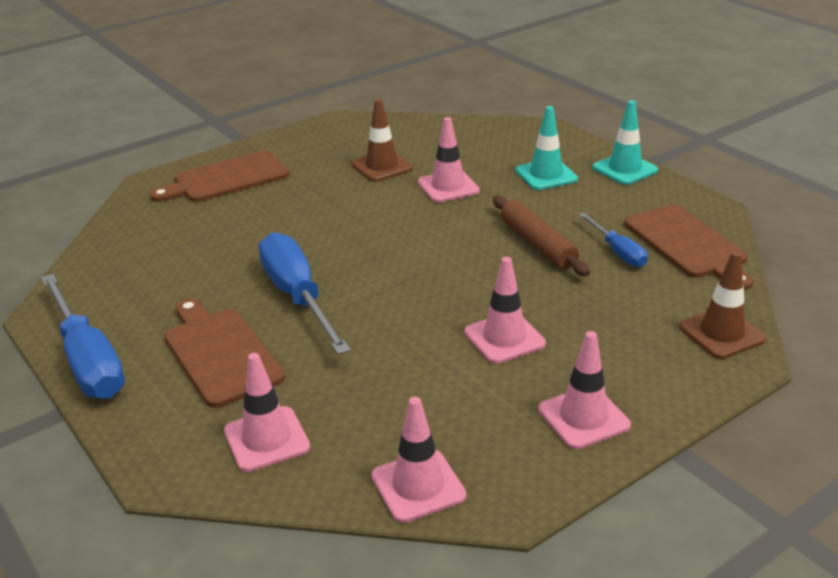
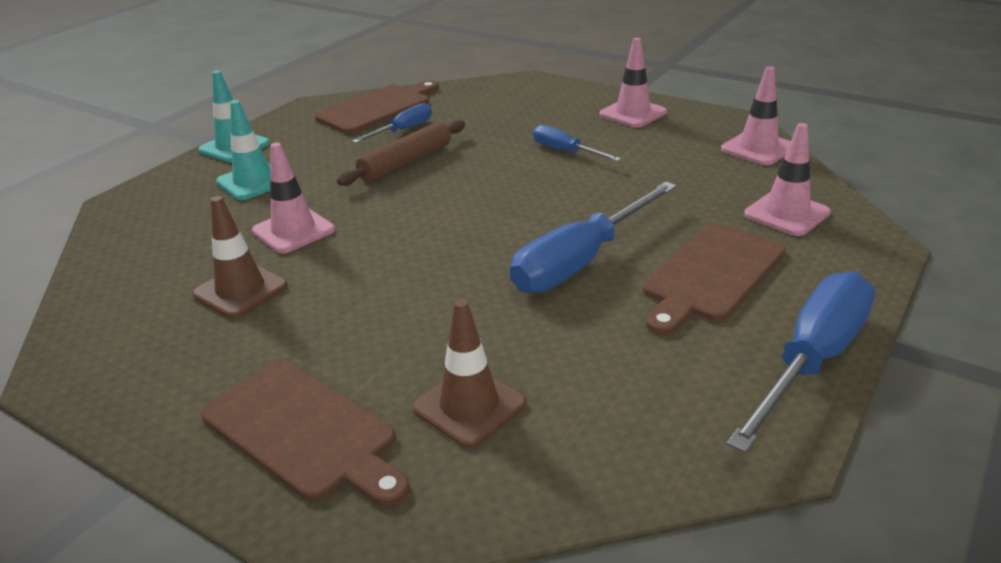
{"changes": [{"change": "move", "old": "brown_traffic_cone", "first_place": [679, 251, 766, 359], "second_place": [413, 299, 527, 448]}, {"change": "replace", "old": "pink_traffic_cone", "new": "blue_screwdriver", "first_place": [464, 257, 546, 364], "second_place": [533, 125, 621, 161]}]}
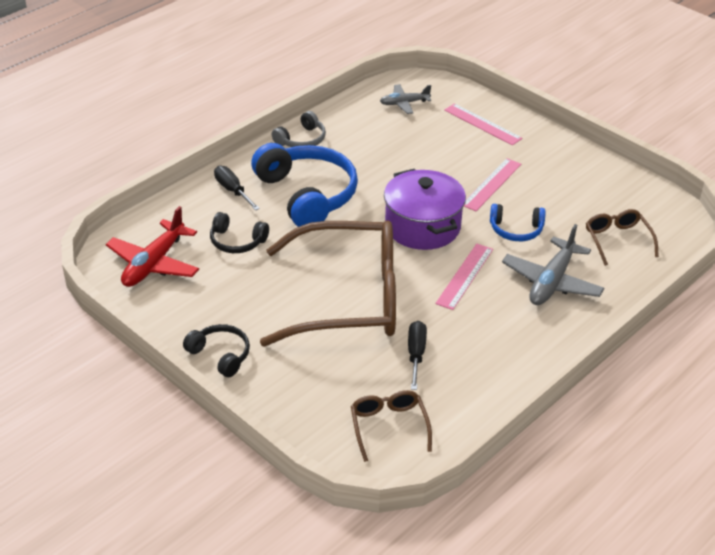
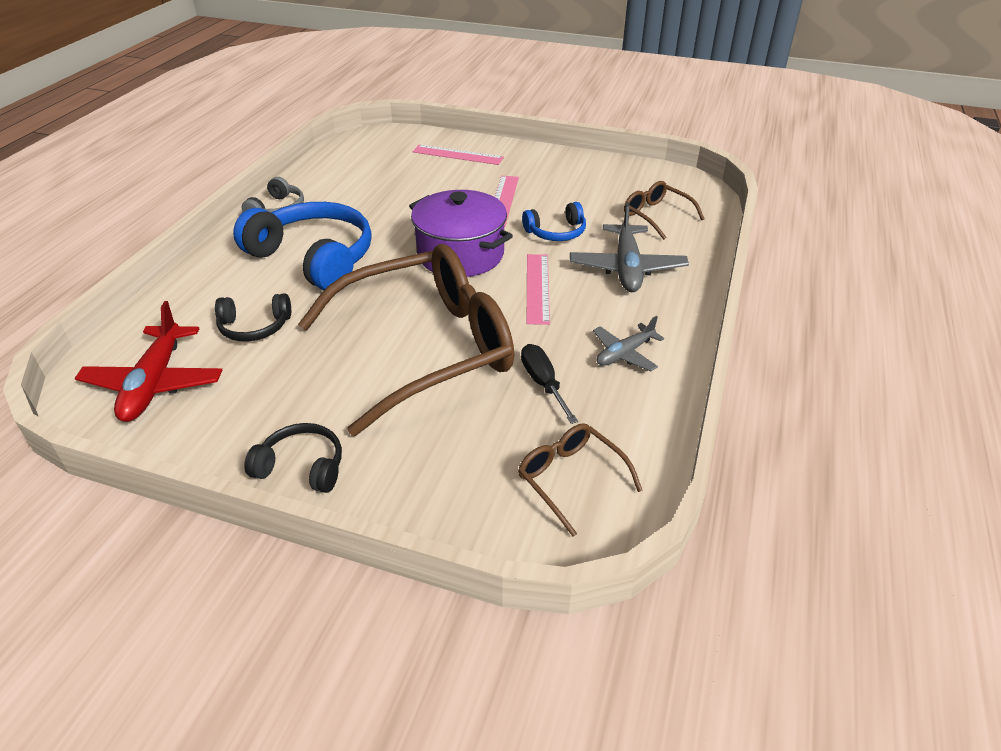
{"changes": [{"change": "move", "old": "grey_plane", "first_place": [380, 84, 431, 114], "second_place": [593, 316, 664, 371]}, {"change": "delete", "old": "black_screwdriver", "first_place": [214, 166, 260, 210]}]}
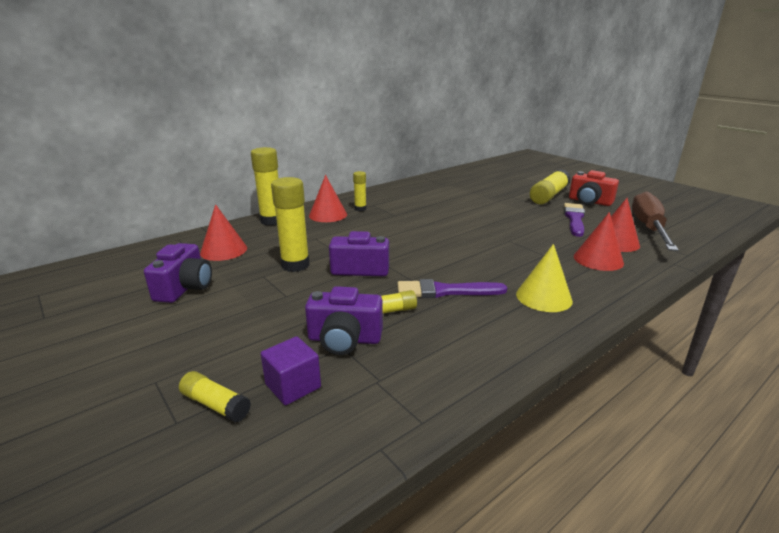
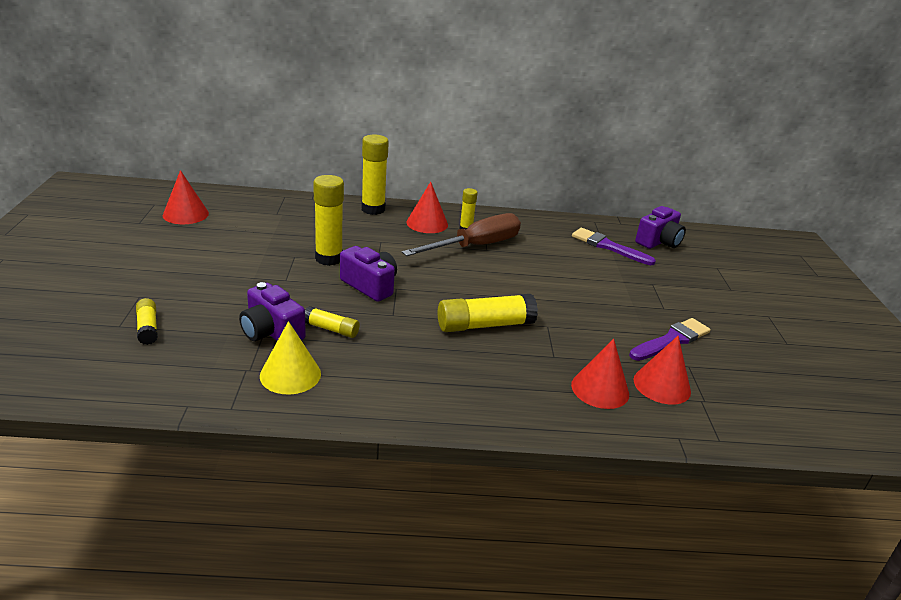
{"changes": [{"change": "move", "old": "red_cone", "first_place": [200, 204, 247, 261], "second_place": [163, 170, 209, 224]}, {"change": "move", "old": "yellow_cone", "first_place": [516, 244, 573, 312], "second_place": [260, 321, 321, 395]}, {"change": "move", "old": "brown_screwdriver", "first_place": [632, 192, 679, 251], "second_place": [402, 213, 521, 256]}, {"change": "move", "old": "yellow_glue_stick", "first_place": [530, 169, 571, 205], "second_place": [438, 294, 538, 332]}, {"change": "move", "old": "purple_brush", "first_place": [398, 279, 507, 298], "second_place": [572, 228, 656, 265]}, {"change": "move", "old": "purple_camera", "first_place": [144, 243, 212, 303], "second_place": [635, 206, 686, 249]}, {"change": "delete", "old": "purple_cube", "first_place": [261, 336, 321, 405]}, {"change": "delete", "old": "red_camera", "first_place": [569, 170, 619, 206]}]}
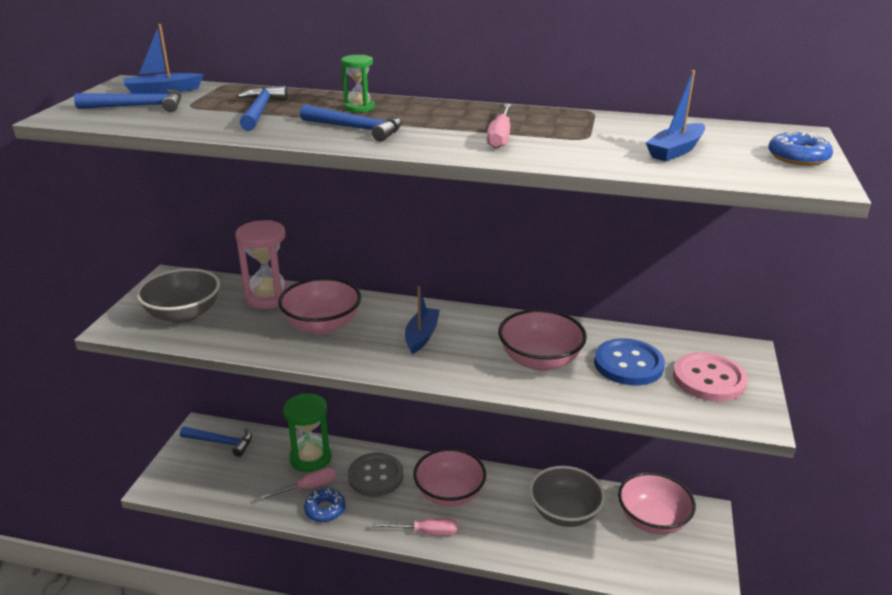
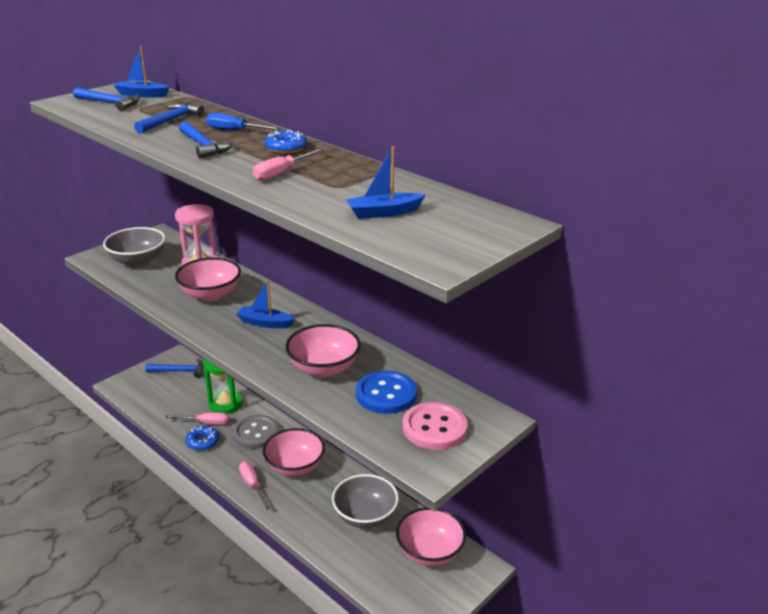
{"changes": [{"change": "rotate", "old": "blue_hammer", "first_place": [180, 427, 252, 457], "second_place": [145, 358, 204, 378], "degrees": -45}, {"change": "replace", "old": "green_hourglass", "new": "blue_screwdriver", "first_place": [341, 55, 375, 112], "second_place": [206, 112, 282, 130]}, {"change": "rotate", "old": "blue_boat", "first_place": [405, 286, 440, 354], "second_place": [236, 280, 295, 328], "degrees": -120}, {"change": "rotate", "old": "pink_screwdriver", "first_place": [372, 518, 457, 536], "second_place": [239, 462, 271, 510], "degrees": -150}, {"change": "move", "old": "blue_donut", "first_place": [768, 131, 833, 166], "second_place": [265, 130, 307, 154]}]}
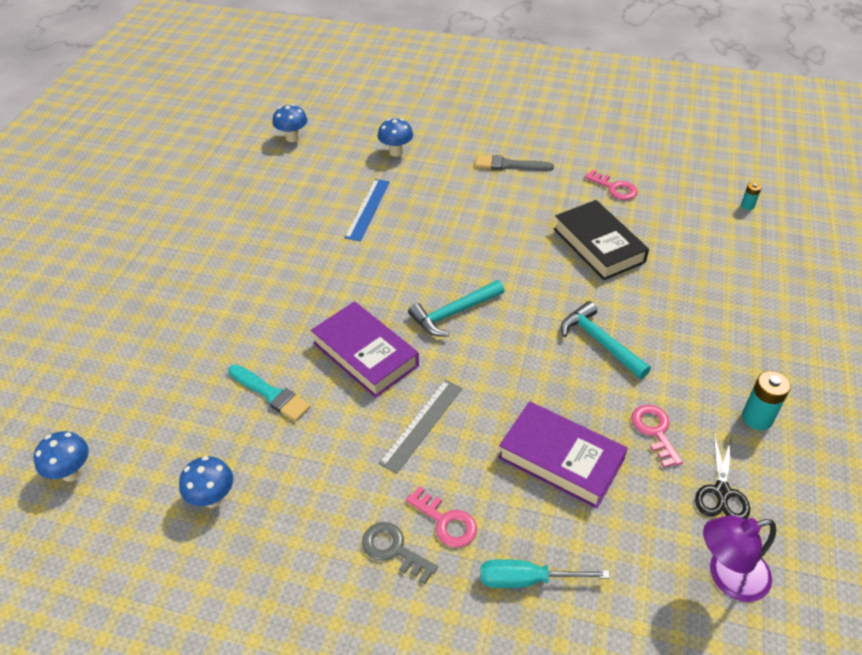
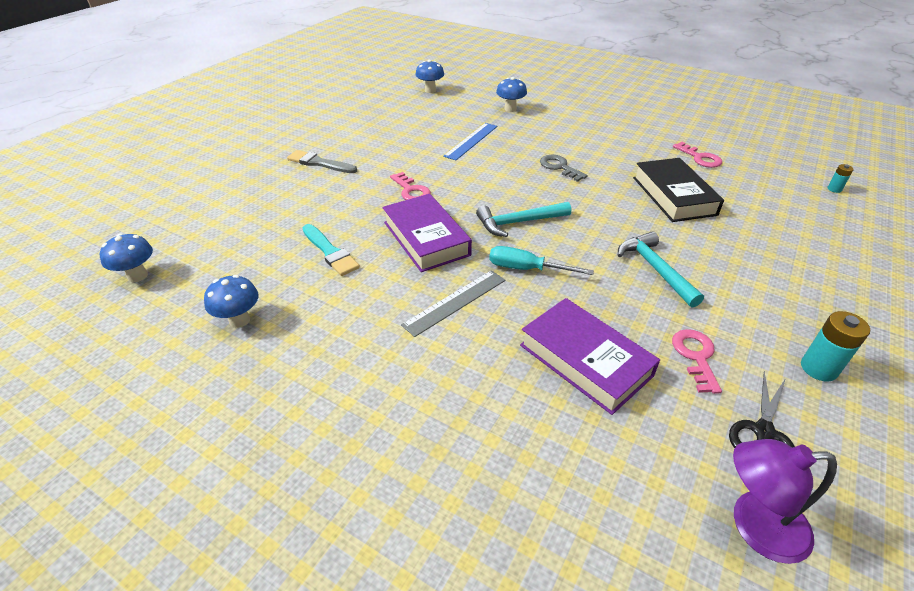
{"changes": [{"change": "move", "old": "grey_brush", "first_place": [475, 155, 554, 171], "second_place": [287, 150, 357, 173]}, {"change": "move", "old": "pink_key", "first_place": [406, 486, 477, 548], "second_place": [390, 172, 431, 200]}, {"change": "move", "old": "turquoise_screwdriver", "first_place": [481, 559, 610, 588], "second_place": [489, 246, 594, 275]}, {"change": "move", "old": "grey_key", "first_place": [362, 522, 438, 584], "second_place": [540, 155, 588, 182]}]}
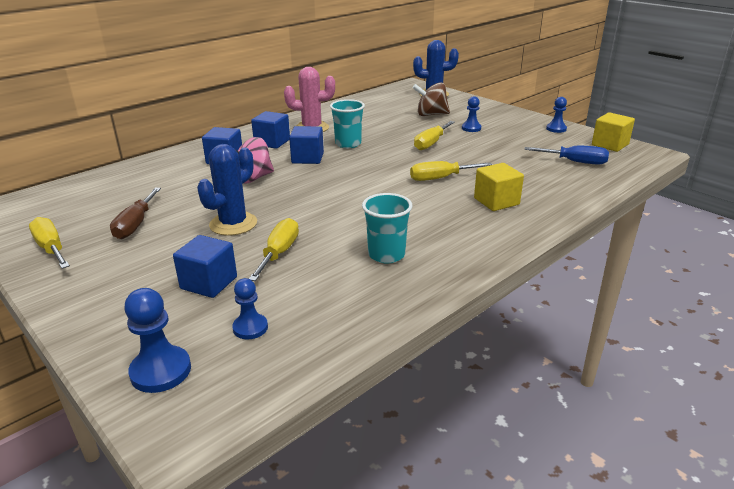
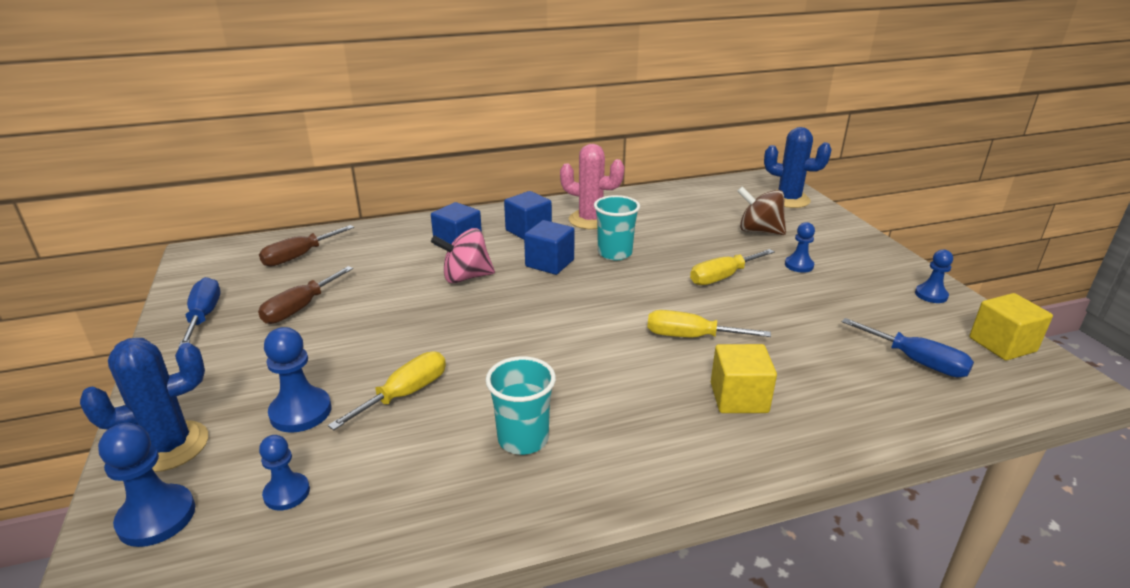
{"changes": [{"change": "move", "old": "blue_cactus", "first_place": [197, 144, 257, 236], "second_place": [80, 338, 208, 472]}, {"change": "recolor", "old": "yellow_screwdriver", "new": "blue_screwdriver", "first_place": [29, 217, 70, 269], "second_place": [178, 277, 221, 347]}, {"change": "insert", "new": "brown_screwdriver", "second_place": [259, 225, 354, 267]}, {"change": "replace", "old": "blue_cube", "new": "blue_pawn", "first_place": [173, 235, 237, 298], "second_place": [264, 327, 331, 433]}]}
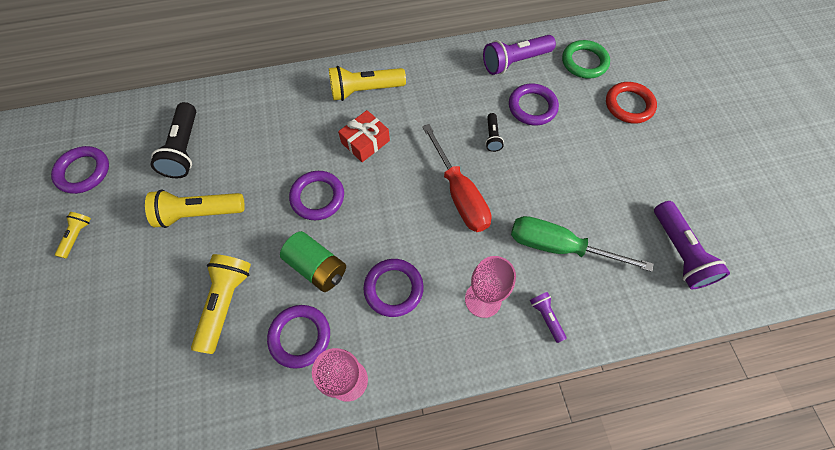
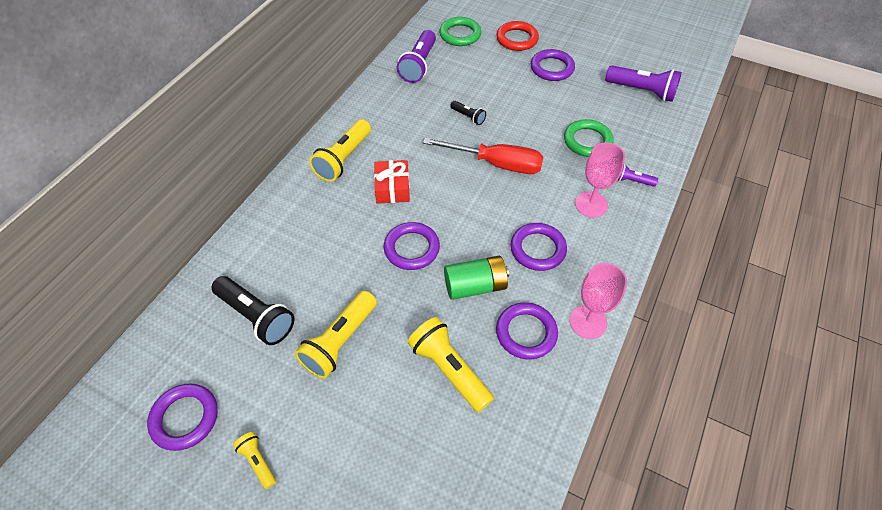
{"changes": [{"change": "move", "old": "purple_ring", "first_place": [509, 84, 559, 126], "second_place": [531, 49, 575, 81]}, {"change": "replace", "old": "green_screwdriver", "new": "green_ring", "first_place": [511, 216, 653, 272], "second_place": [564, 119, 614, 157]}]}
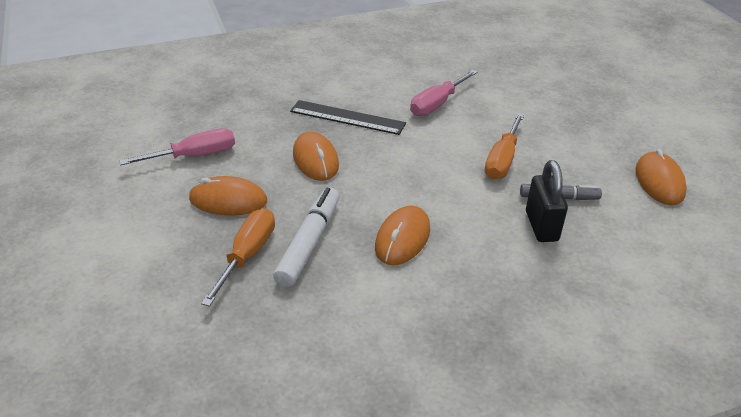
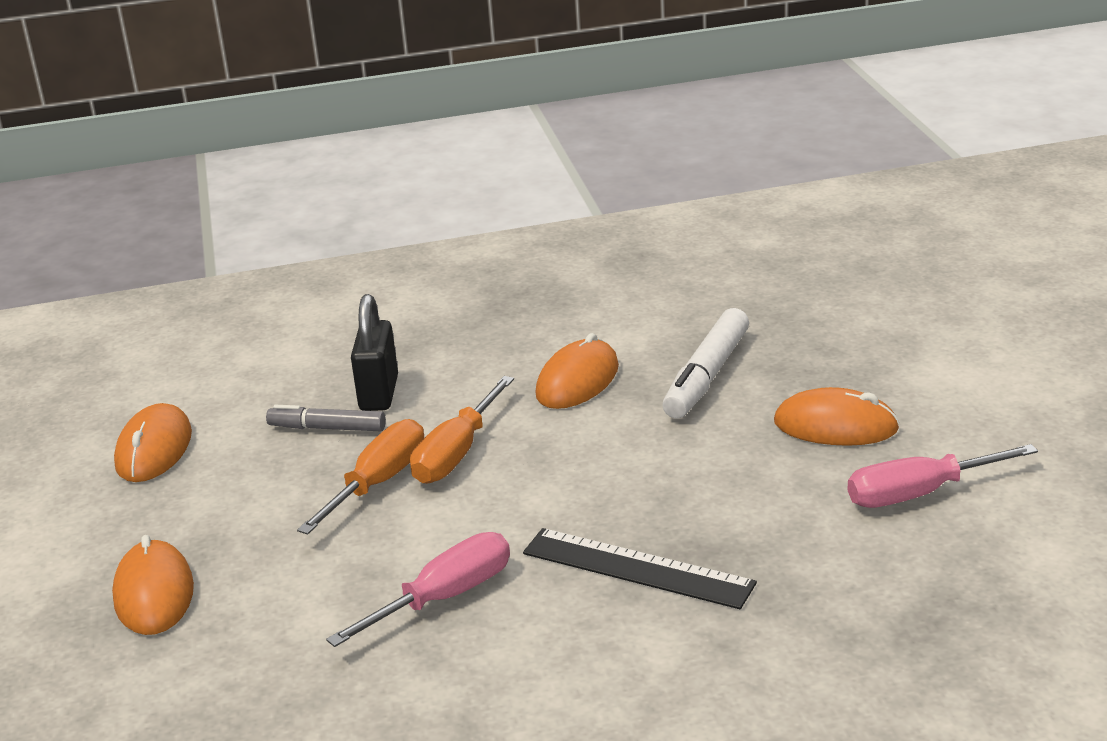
{"changes": [{"change": "move", "old": "orange_mouse", "first_place": [293, 131, 339, 181], "second_place": [112, 535, 194, 635]}, {"change": "move", "old": "orange_screwdriver", "first_place": [201, 208, 275, 307], "second_place": [410, 376, 514, 484]}]}
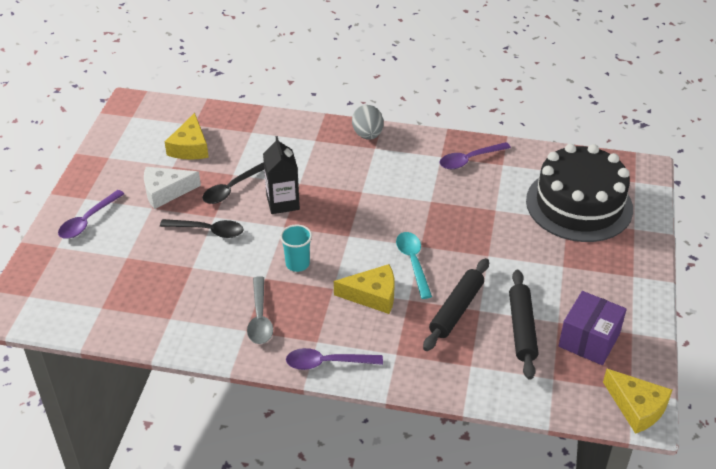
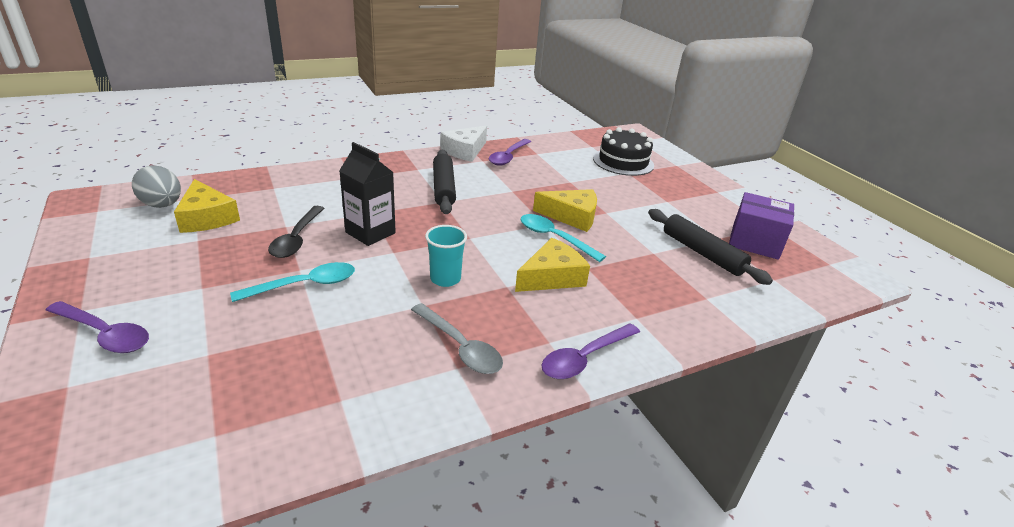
{"changes": [{"change": "rotate", "old": "purple_spoon", "first_place": [58, 190, 124, 239], "second_place": [46, 301, 149, 353], "degrees": -60}, {"change": "move", "old": "grey_egg", "first_place": [352, 105, 383, 140], "second_place": [132, 165, 181, 208]}, {"change": "recolor", "old": "black_spoon", "new": "turquoise_spoon", "first_place": [160, 219, 244, 238], "second_place": [230, 262, 355, 302]}, {"change": "move", "old": "black_rolling_pin", "first_place": [423, 258, 489, 351], "second_place": [433, 150, 456, 214]}, {"change": "move", "old": "white_cheese", "first_place": [144, 167, 201, 209], "second_place": [440, 126, 487, 162]}, {"change": "move", "old": "yellow_cheese", "first_place": [603, 369, 672, 434], "second_place": [533, 189, 597, 232]}, {"change": "resize", "old": "black_cake", "first_place": [526, 144, 633, 242], "second_place": [593, 127, 654, 176], "factor": 0.62}, {"change": "rotate", "old": "purple_box", "first_place": [559, 291, 627, 365], "second_place": [729, 192, 794, 260], "degrees": -60}]}
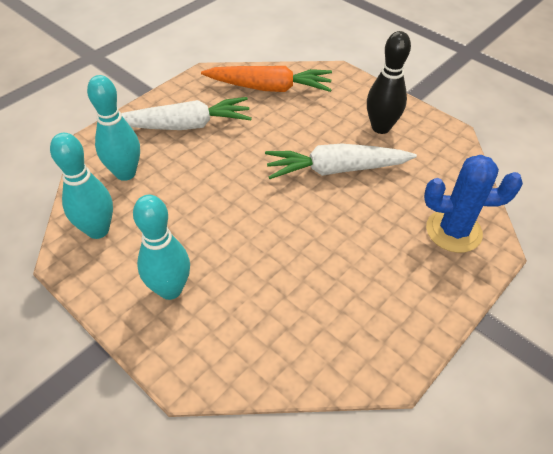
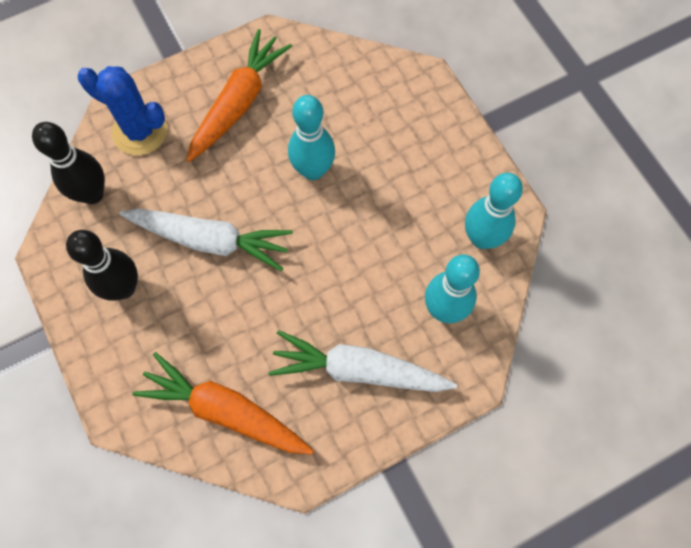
{"changes": [{"change": "insert", "new": "black_bowling_pin", "second_place": [32, 122, 105, 204]}, {"change": "insert", "new": "orange_carrot", "second_place": [186, 29, 292, 162]}, {"change": "move", "old": "turquoise_bowling_pin", "first_place": [133, 195, 190, 300], "second_place": [288, 95, 335, 180]}]}
